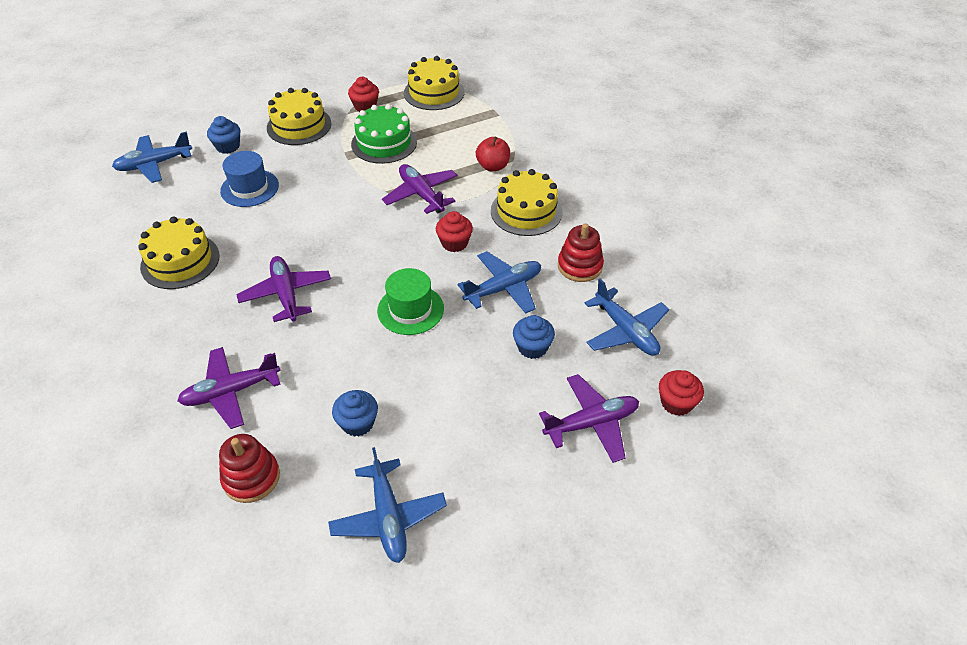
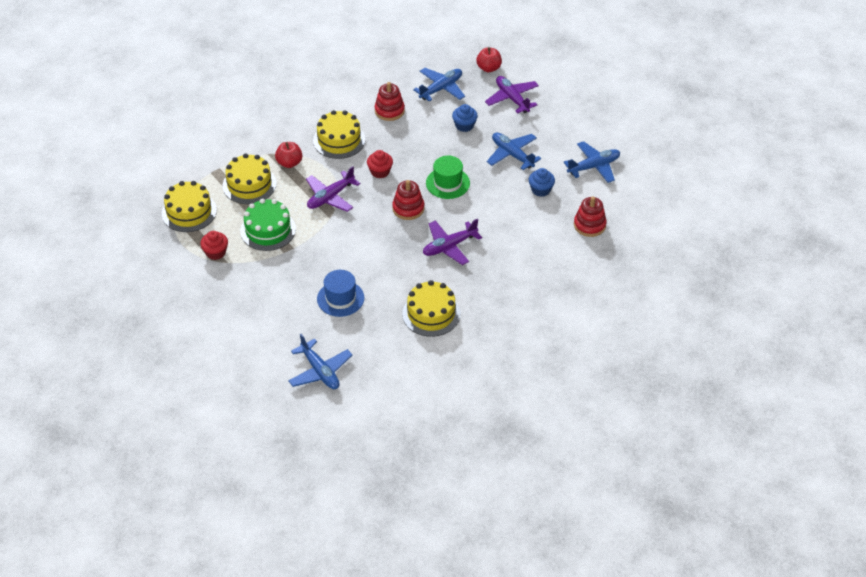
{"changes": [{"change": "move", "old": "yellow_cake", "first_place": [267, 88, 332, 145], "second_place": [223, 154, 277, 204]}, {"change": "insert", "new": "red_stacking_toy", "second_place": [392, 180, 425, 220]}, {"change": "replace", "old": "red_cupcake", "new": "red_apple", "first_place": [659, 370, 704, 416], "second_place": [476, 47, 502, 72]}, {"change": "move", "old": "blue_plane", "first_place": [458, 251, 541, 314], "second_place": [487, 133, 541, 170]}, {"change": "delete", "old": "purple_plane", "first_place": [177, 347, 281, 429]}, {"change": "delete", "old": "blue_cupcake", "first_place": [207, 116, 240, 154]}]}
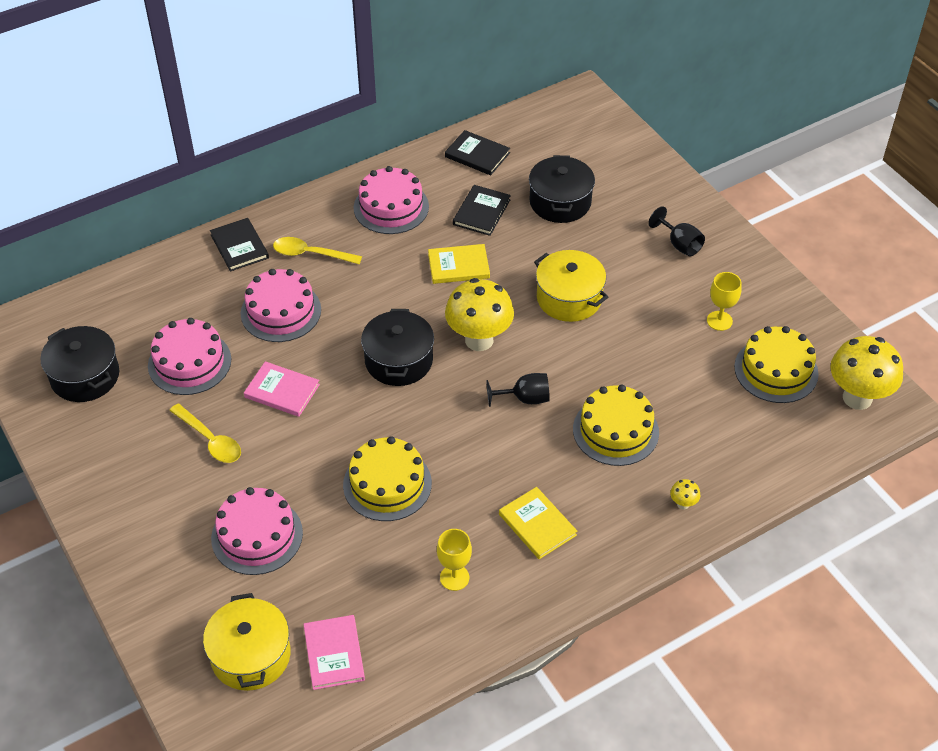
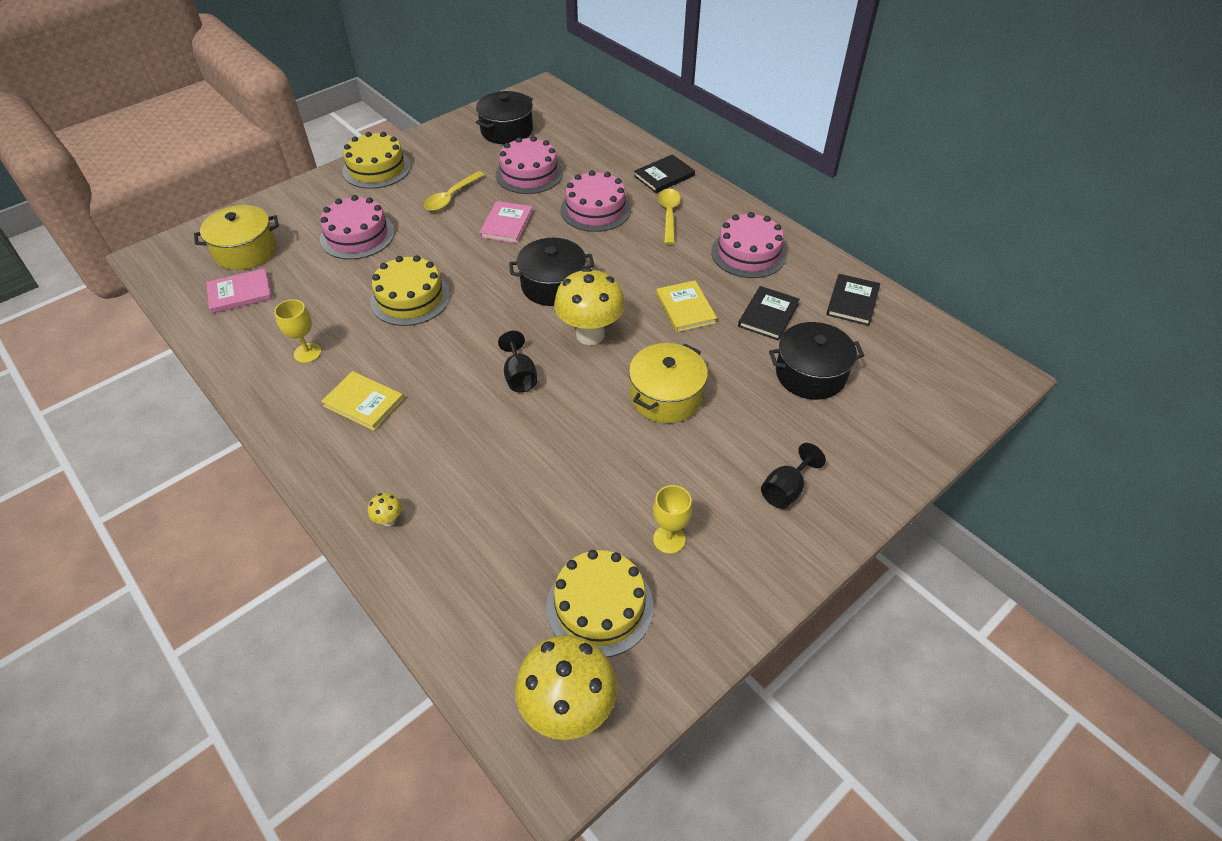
{"changes": [{"change": "rotate", "old": "yellow_book", "first_place": [499, 487, 577, 559], "second_place": [321, 371, 404, 431], "degrees": 75}, {"change": "move", "old": "yellow_cake", "first_place": [573, 385, 659, 466], "second_place": [343, 132, 411, 189]}, {"change": "rotate", "old": "black_book", "first_place": [453, 185, 511, 236], "second_place": [738, 286, 800, 341], "degrees": -75}]}
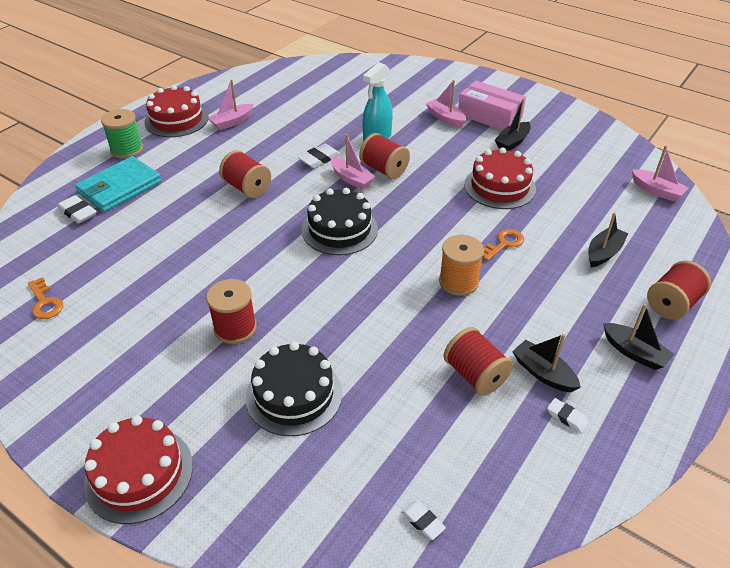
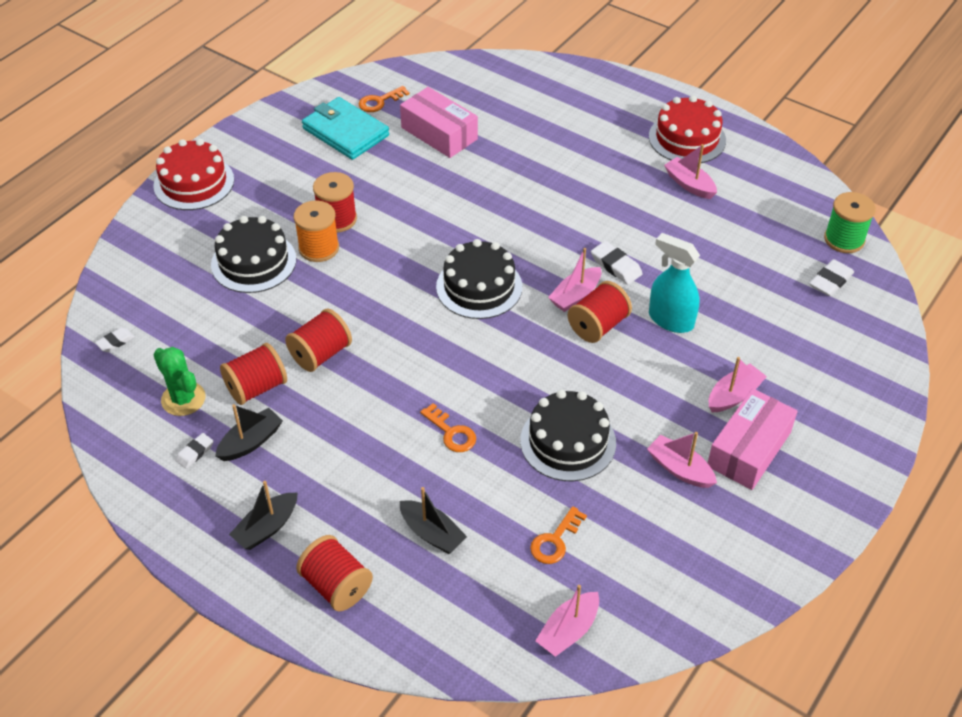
{"changes": [{"change": "insert", "new": "green_cactus", "second_place": [153, 347, 206, 416]}, {"change": "move", "old": "red_spool", "first_place": [219, 150, 271, 198], "second_place": [285, 308, 352, 372]}, {"change": "move", "old": "orange_spool", "first_place": [439, 235, 484, 296], "second_place": [294, 200, 339, 262]}, {"change": "move", "old": "turquoise_wallet", "first_place": [75, 156, 162, 212], "second_place": [302, 97, 389, 160]}, {"change": "insert", "new": "pink_box", "second_place": [400, 87, 478, 158]}, {"change": "recolor", "old": "red_cake", "new": "black_cake", "first_place": [464, 147, 536, 209], "second_place": [520, 390, 616, 481]}, {"change": "insert", "new": "orange_key", "second_place": [530, 506, 587, 564]}, {"change": "recolor", "old": "black_boat", "new": "pink_boat", "first_place": [495, 98, 531, 151], "second_place": [647, 432, 717, 488]}, {"change": "move", "old": "white_eraser", "first_place": [57, 195, 97, 224], "second_place": [809, 259, 854, 296]}, {"change": "move", "old": "green_spool", "first_place": [101, 109, 143, 158], "second_place": [824, 192, 876, 253]}]}
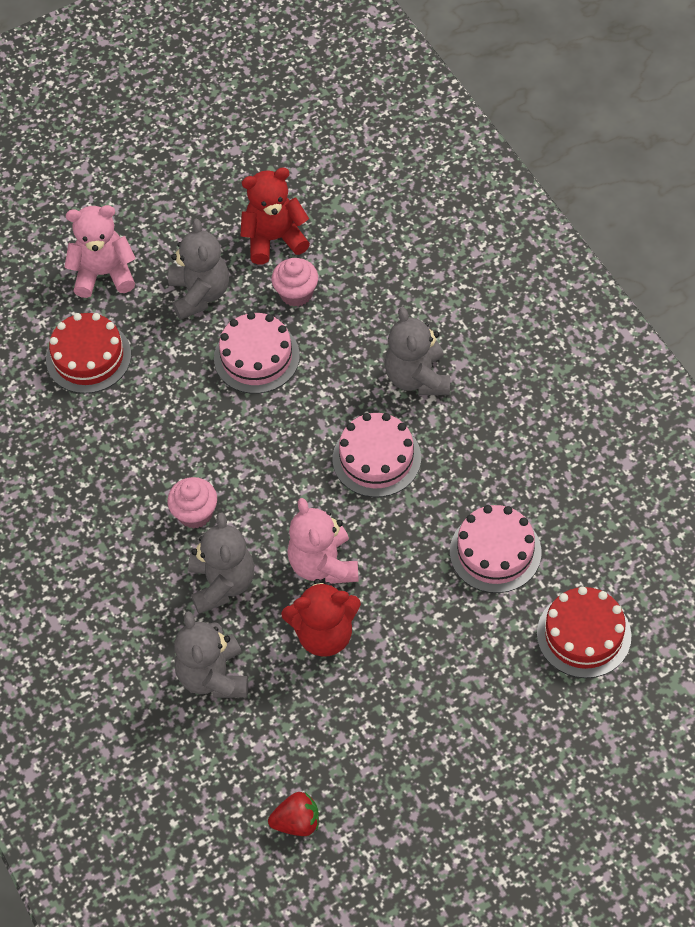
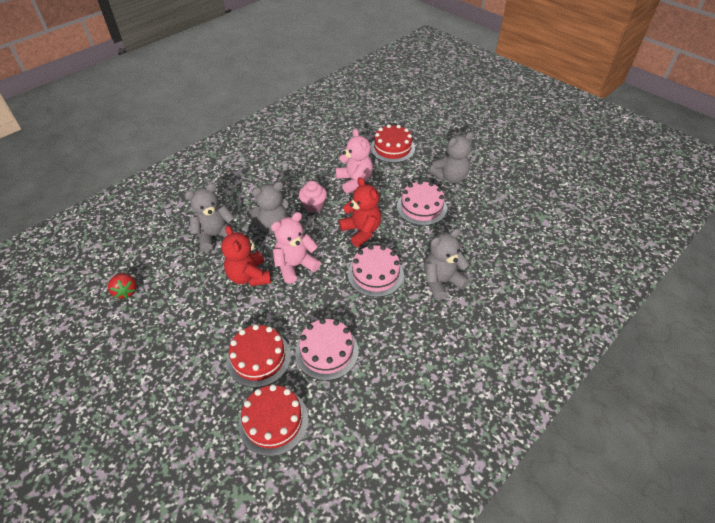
{"changes": [{"change": "insert", "new": "red_cake", "second_place": [227, 324, 291, 388]}, {"change": "move", "old": "pink_teddy_bear", "first_place": [64, 205, 136, 298], "second_place": [335, 129, 373, 194]}, {"change": "move", "old": "red_teddy_bear", "first_place": [240, 168, 310, 265], "second_place": [339, 177, 381, 247]}, {"change": "delete", "old": "pink_cupcake", "first_place": [271, 258, 318, 307]}]}
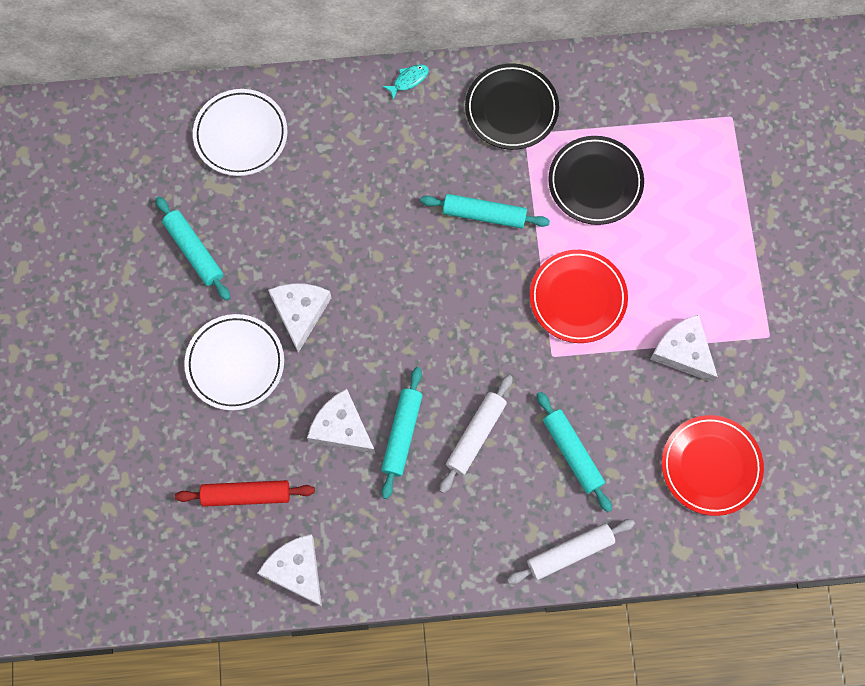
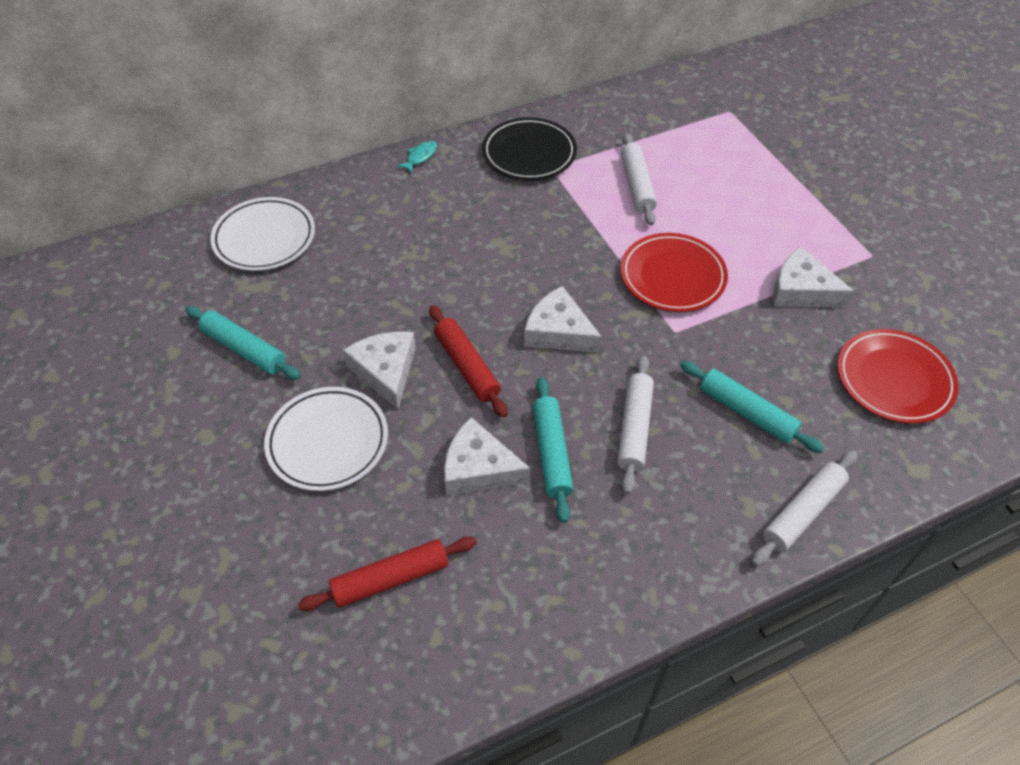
{"changes": [{"change": "insert", "new": "red_rolling_pin", "second_place": [429, 305, 508, 418]}, {"change": "move", "old": "white_cheese", "first_place": [258, 535, 322, 607], "second_place": [524, 286, 602, 353]}, {"change": "replace", "old": "black_plate", "new": "white_rolling_pin", "first_place": [548, 136, 644, 225], "second_place": [621, 133, 657, 226]}, {"change": "delete", "old": "turquoise_rolling_pin", "first_place": [420, 194, 550, 228]}]}
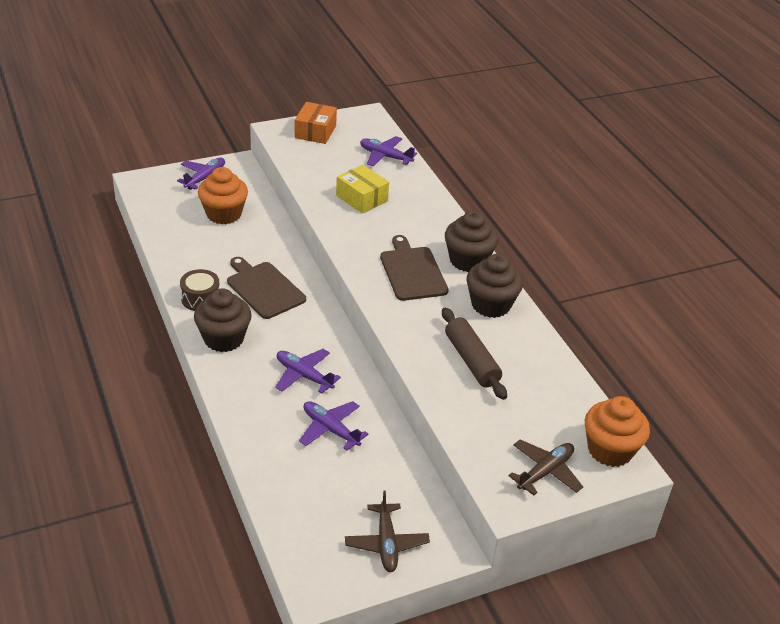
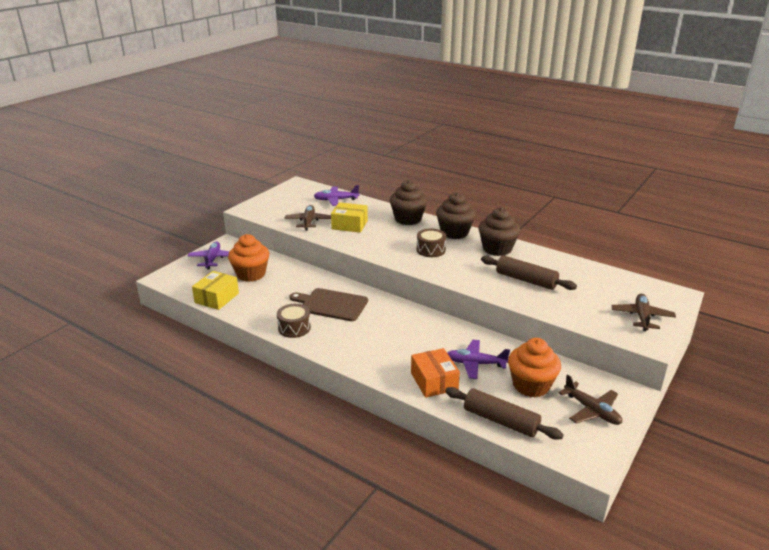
{"changes": [{"change": "insert", "new": "yellow_box", "second_place": [192, 271, 239, 310]}, {"change": "insert", "new": "brown_plane", "second_place": [285, 205, 331, 231]}, {"change": "move", "old": "brown_cupcake", "first_place": [194, 288, 252, 352], "second_place": [390, 180, 428, 225]}, {"change": "move", "old": "orange_box", "first_place": [295, 102, 337, 144], "second_place": [411, 348, 460, 398]}, {"change": "replace", "old": "brown_cutting_board", "new": "brown_drum", "first_place": [380, 235, 449, 301], "second_place": [417, 229, 446, 257]}, {"change": "insert", "new": "brown_rolling_pin", "second_place": [445, 387, 564, 440]}, {"change": "move", "old": "orange_cupcake", "first_place": [585, 396, 650, 467], "second_place": [508, 338, 561, 397]}, {"change": "delete", "old": "purple_plane", "first_place": [275, 349, 341, 394]}]}
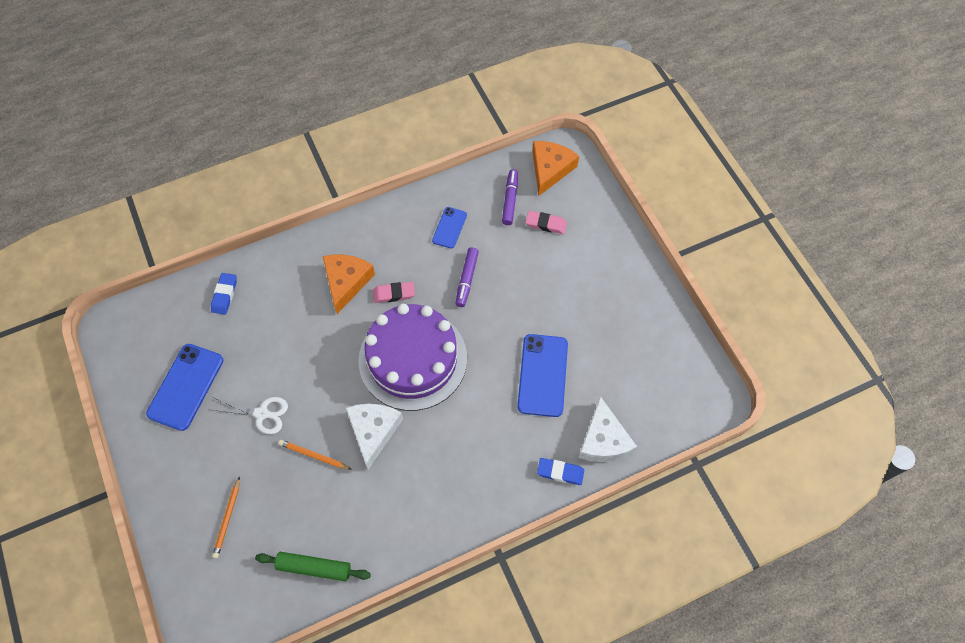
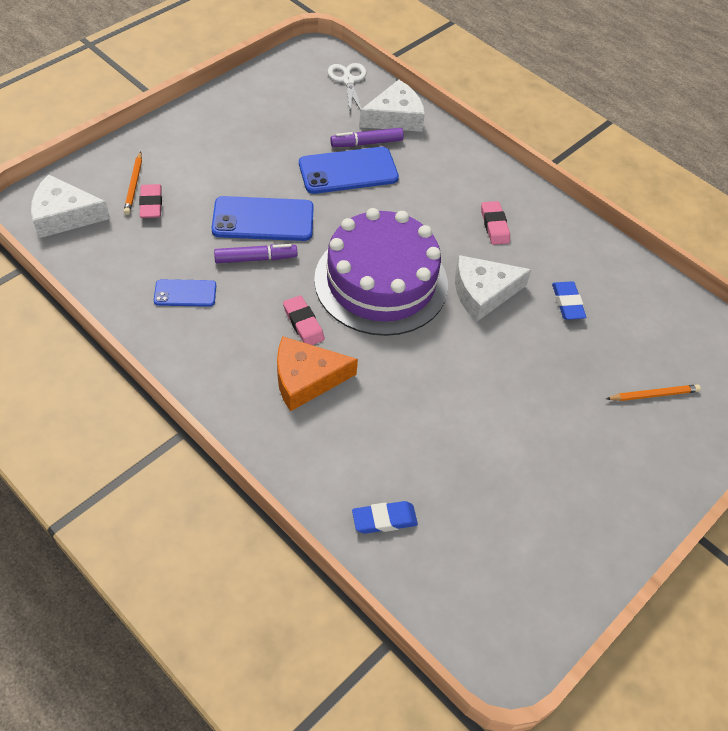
{"changes": [{"change": "recolor", "old": "orange_cheese", "new": "white_cheese", "first_place": [533, 141, 579, 196], "second_place": [31, 174, 110, 238]}, {"change": "move", "old": "orange_pencil", "first_place": [278, 440, 352, 470], "second_place": [124, 152, 142, 215]}, {"change": "move", "old": "blue_phone", "first_place": [146, 344, 223, 431], "second_place": [212, 196, 314, 241]}, {"change": "move", "old": "white_scissors", "first_place": [210, 397, 288, 434], "second_place": [328, 63, 366, 112]}, {"change": "move", "old": "purple_marker", "first_place": [502, 169, 518, 225], "second_place": [330, 128, 404, 147]}, {"change": "insert", "new": "pink_eraser", "second_place": [481, 201, 510, 245]}, {"change": "move", "old": "blue_eraser", "first_place": [537, 458, 584, 485], "second_place": [552, 281, 586, 320]}, {"change": "delete", "old": "green_rolling_pin", "first_place": [255, 552, 371, 581]}]}
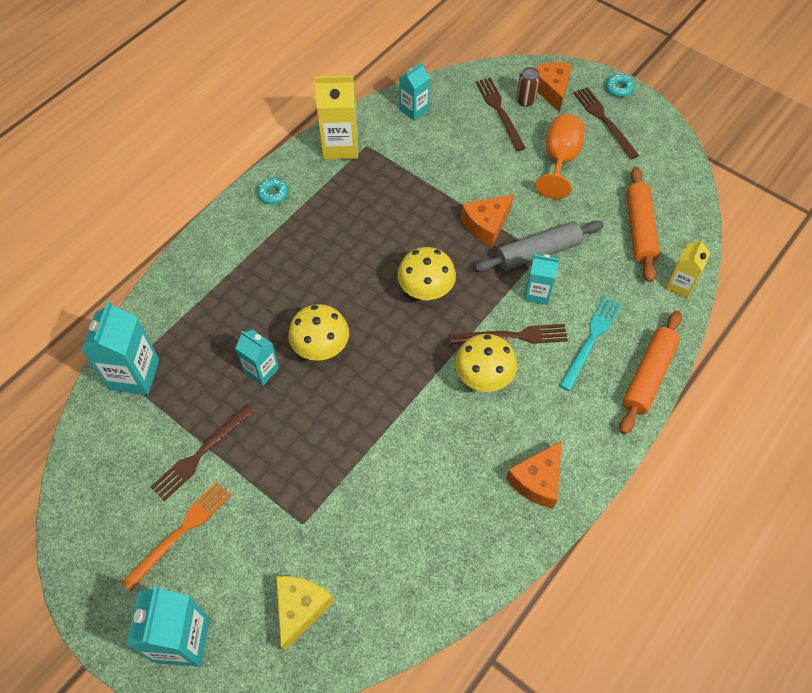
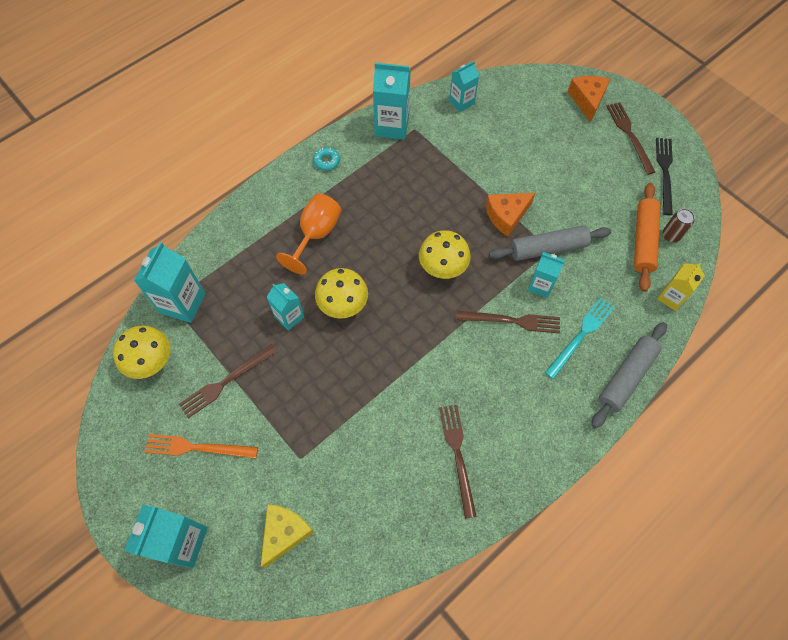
{"changes": [{"change": "move", "old": "yellow_mushroom", "first_place": [455, 334, 517, 392], "second_place": [113, 325, 170, 379]}, {"change": "rotate", "old": "orange_fork", "first_place": [121, 482, 231, 591], "second_place": [144, 434, 258, 458], "degrees": -135}, {"change": "move", "old": "orange_goblet", "first_place": [535, 114, 585, 199], "second_place": [276, 194, 342, 275]}, {"change": "recolor", "old": "yellow_carton", "new": "turquoise_carton", "first_place": [315, 76, 358, 160], "second_place": [373, 63, 411, 140]}, {"change": "move", "old": "brown_fork", "first_place": [476, 78, 526, 151], "second_place": [439, 405, 477, 519]}, {"change": "recolor", "old": "orange_rolling_pin", "new": "grey_rolling_pin", "first_place": [620, 311, 682, 434], "second_place": [592, 322, 667, 428]}, {"change": "insert", "new": "black_fork", "second_place": [656, 138, 673, 215]}, {"change": "move", "old": "brown_can", "first_place": [516, 67, 540, 107], "second_place": [663, 209, 695, 242]}, {"change": "delete", "old": "orange_cheese", "first_place": [506, 441, 562, 508]}, {"change": "delete", "old": "turquoise_donut", "first_place": [606, 73, 635, 97]}]}
